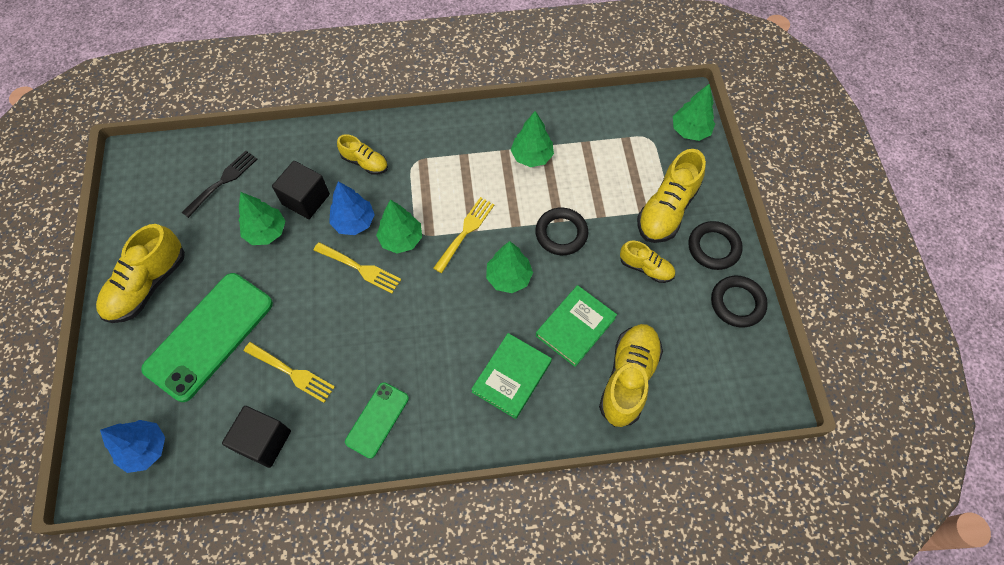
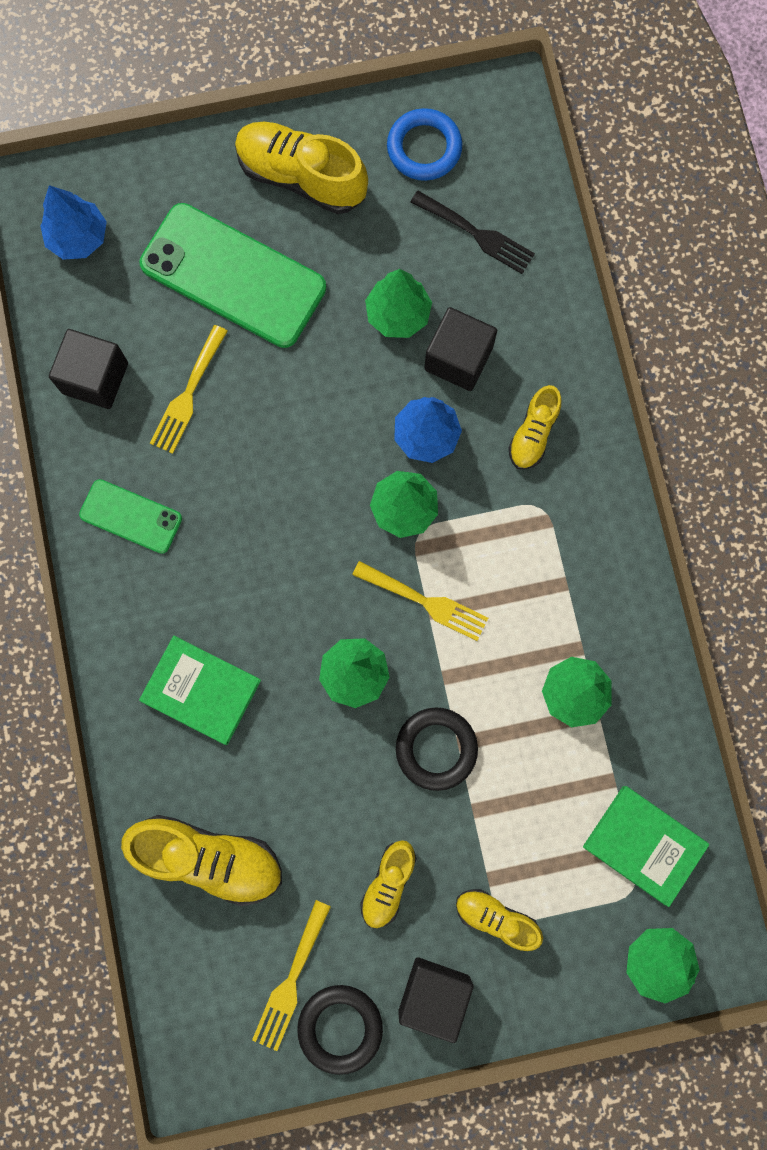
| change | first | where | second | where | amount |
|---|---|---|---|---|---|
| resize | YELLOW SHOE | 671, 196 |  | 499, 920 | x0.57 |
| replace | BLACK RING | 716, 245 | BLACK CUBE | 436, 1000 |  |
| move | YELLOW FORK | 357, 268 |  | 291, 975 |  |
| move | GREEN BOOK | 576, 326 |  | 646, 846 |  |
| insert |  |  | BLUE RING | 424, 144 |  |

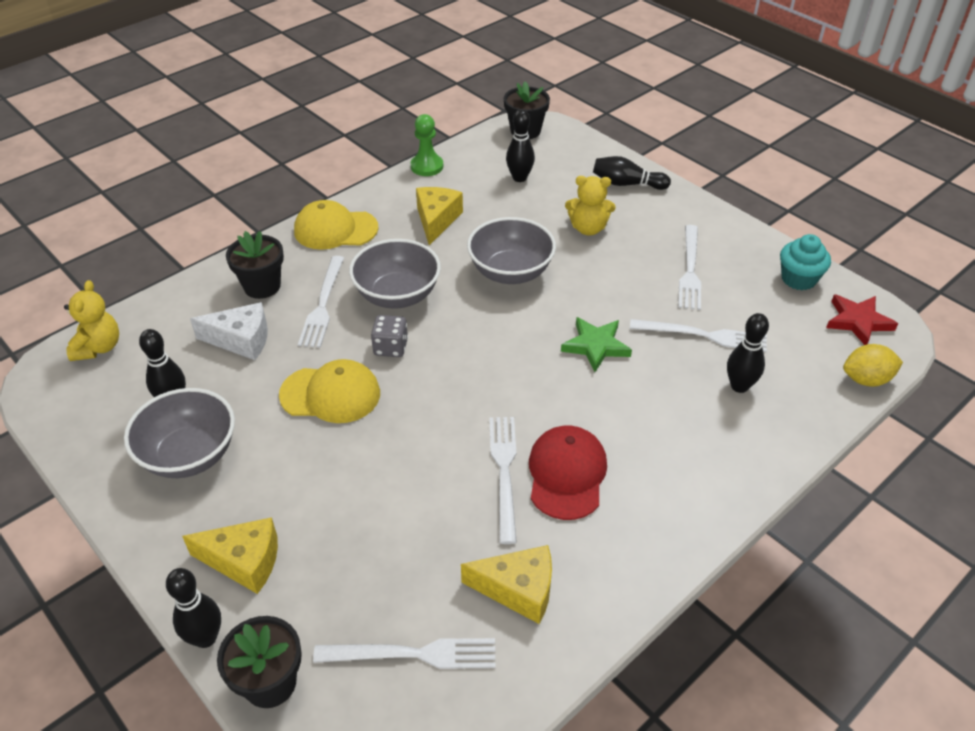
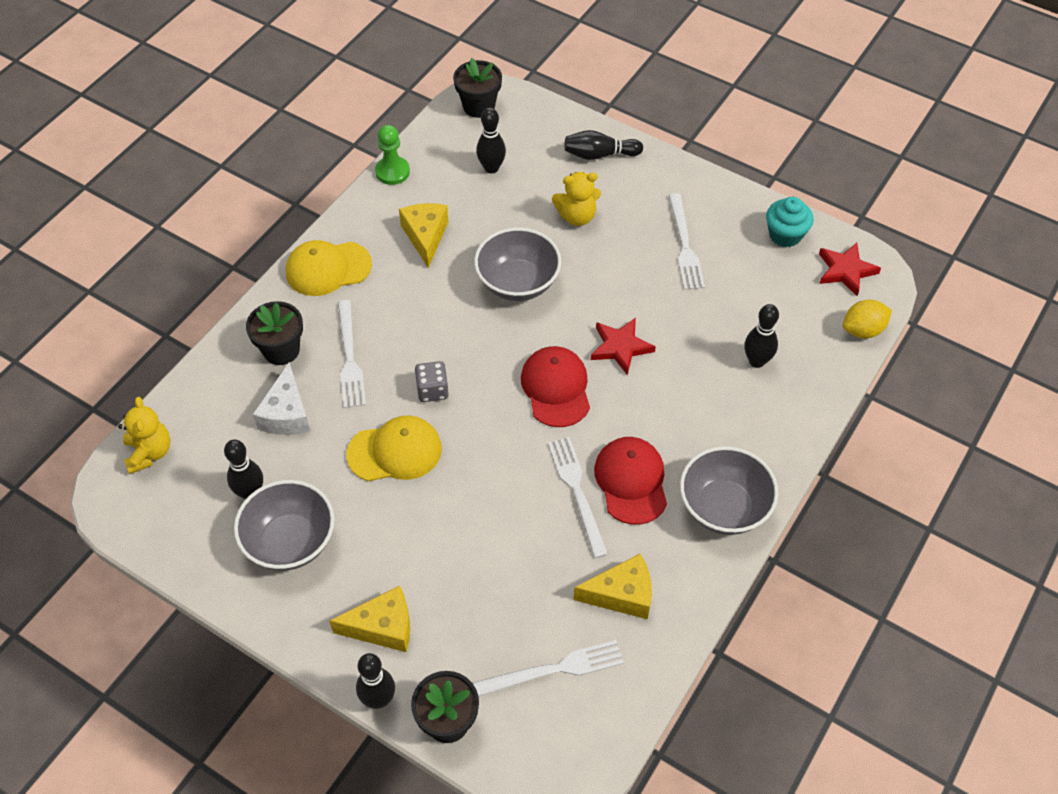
| change | first | where | second | where | amount |
|---|---|---|---|---|---|
| move | GREY BOWL | 395, 274 |  | 729, 490 |  |
| rotate | WHITE CHEESE | 229, 331 |  | 281, 398 | 105 degrees clockwise |
| recolor | GREEN STAR | 596, 344 | RED STAR | 623, 346 |  |
| delete | WHITE FORK | 698, 335 |  |  |  |
| insert |  |  | RED CAP | 555, 386 |  |

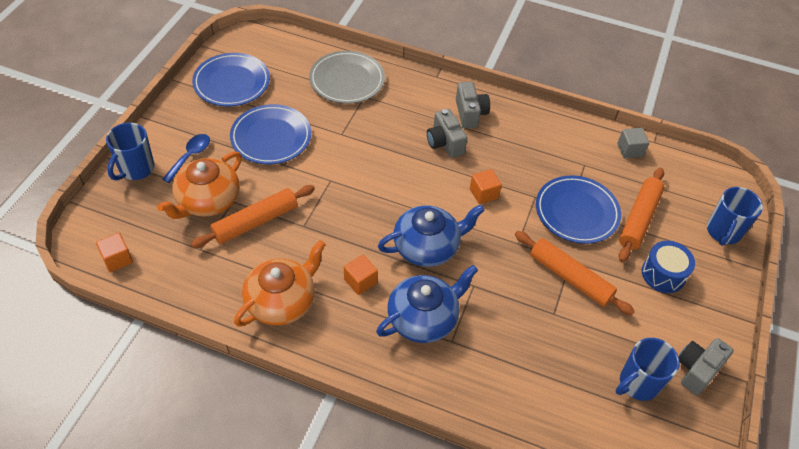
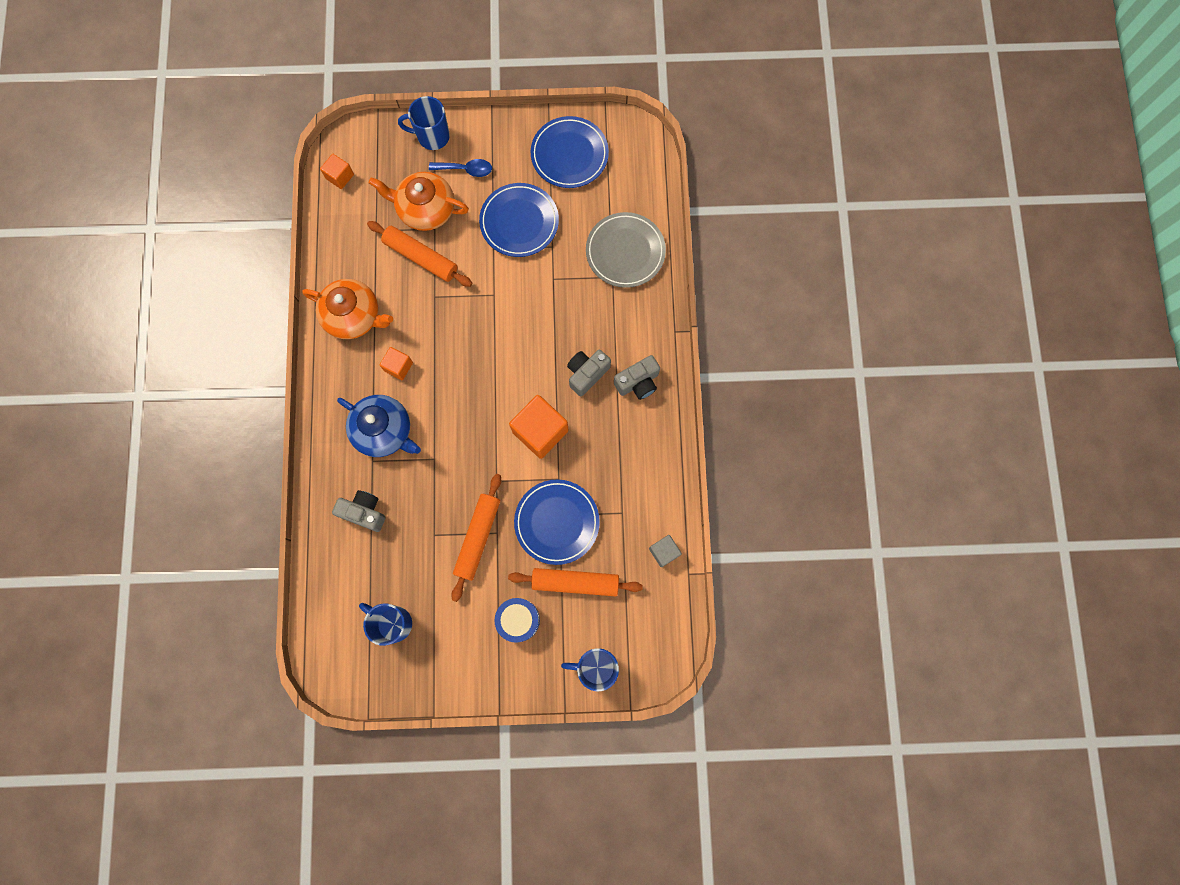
| change | first | where | second | where | amount |
|---|---|---|---|---|---|
| resize | ORANGE CUBE | 486, 186 |  | 539, 427 | x1.84 |
| delete | BLUE TEAPOT | 431, 235 |  |  |  |
| move | GREY CAMERA | 706, 366 |  | 359, 511 |  |

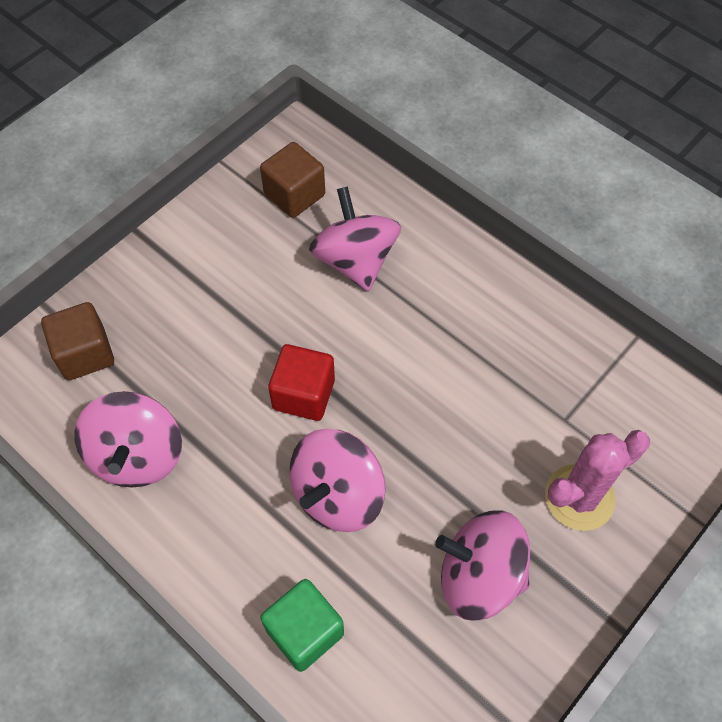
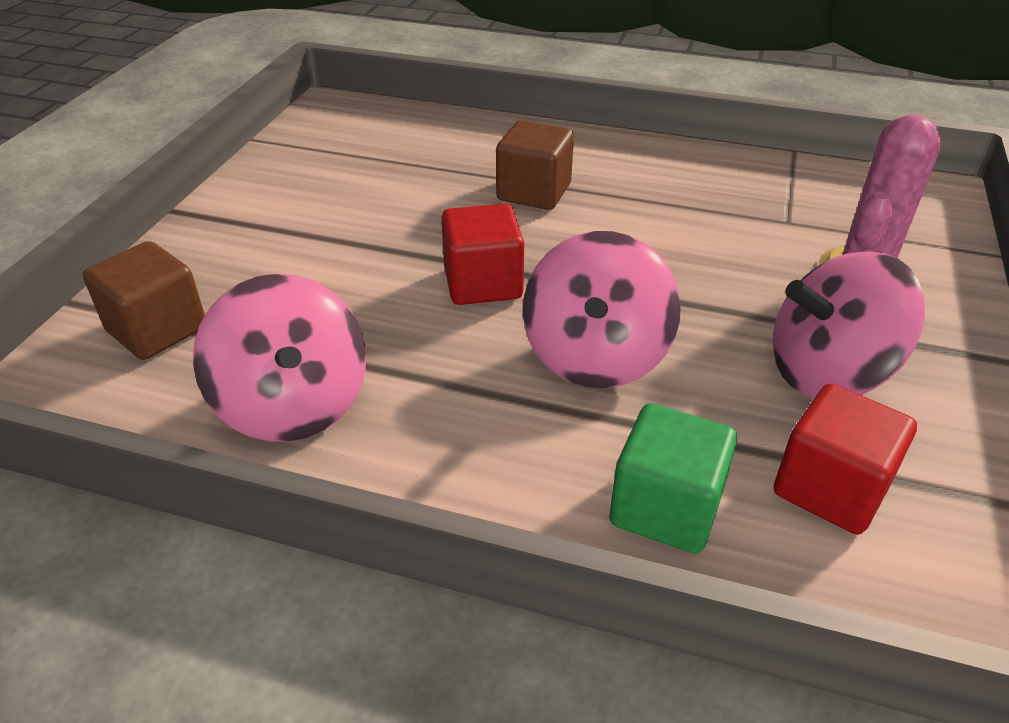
| change | first | where | second | where | amount |
|---|---|---|---|---|---|
| move | BROWN CUBE | 292, 180 |  | 535, 165 |  |
| delete | PINK SPINNING TOP | 355, 239 |  |  |  |
| insert |  |  | RED CUBE | 845, 458 |  |

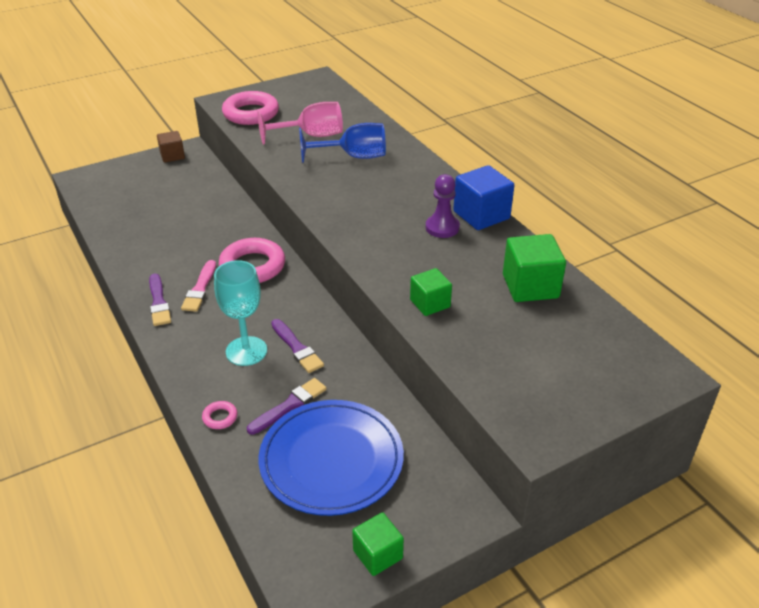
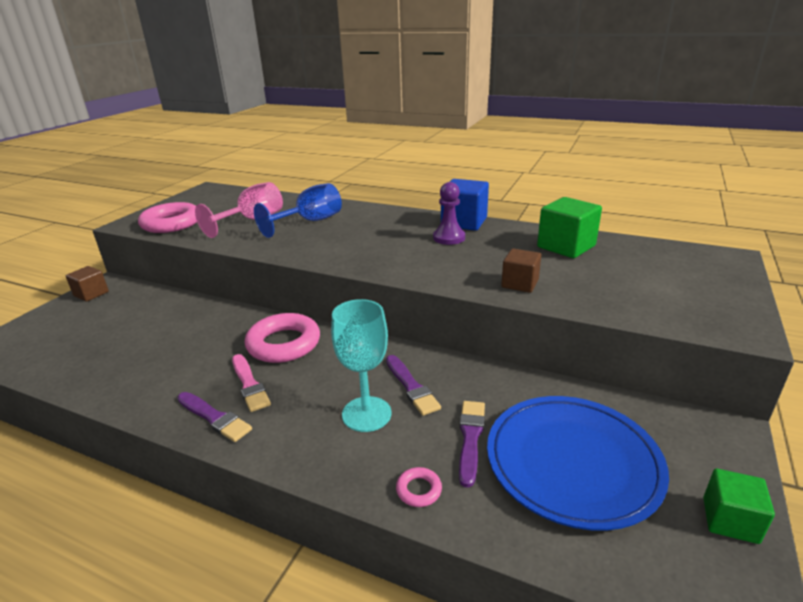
| change | first | where | second | where | amount |
|---|---|---|---|---|---|
| recolor | GREEN CUBE | 431, 292 | BROWN CUBE | 521, 270 |  |
| rotate | PURPLE BRUSH | 297, 346 |  | 413, 385 | 45 degrees clockwise |

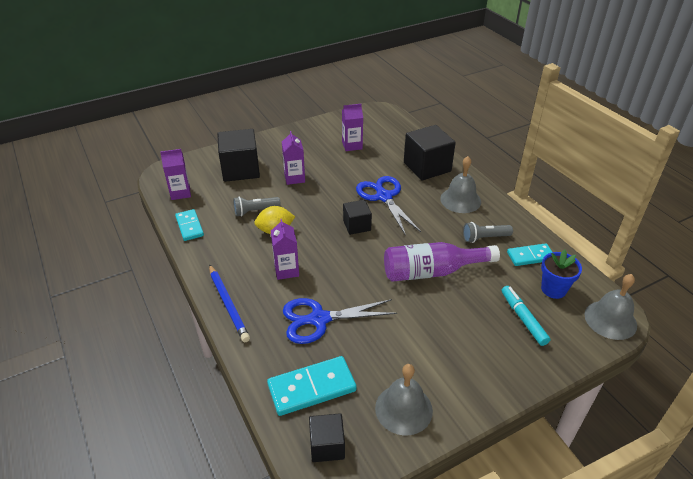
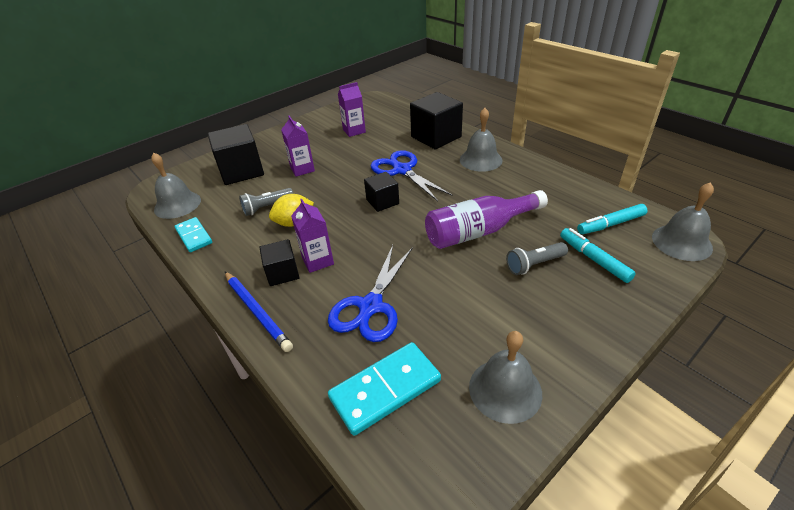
| change | first | where | second | where | amount |
|---|---|---|---|---|---|
| replace | PURPLE CARTON | 175, 174 | GREY BELL | 176, 186 |  |
| move | GREY FLASHLIGHT | 488, 232 |  | 537, 258 |  |
| delete | TURQUOISE DOMINO | 529, 254 |  |  |  |
| replace | BLUE FLOWER POT | 561, 274 | TURQUOISE MARKER | 612, 219 |  |
| rotate | BLUE SCISSORS | 340, 321 |  | 370, 293 | 45 degrees counterclockwise |
| move | BLACK CUBE | 327, 437 |  | 279, 262 |  |

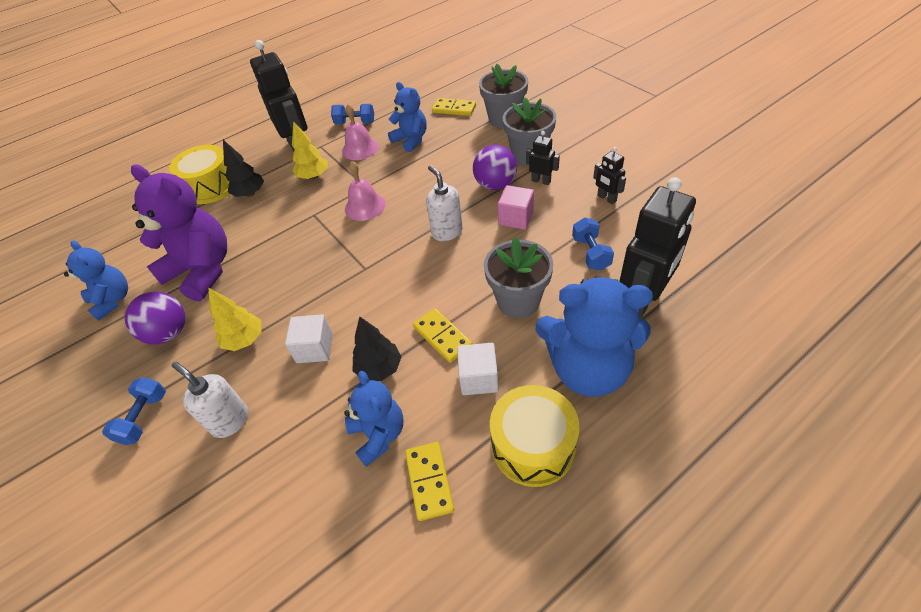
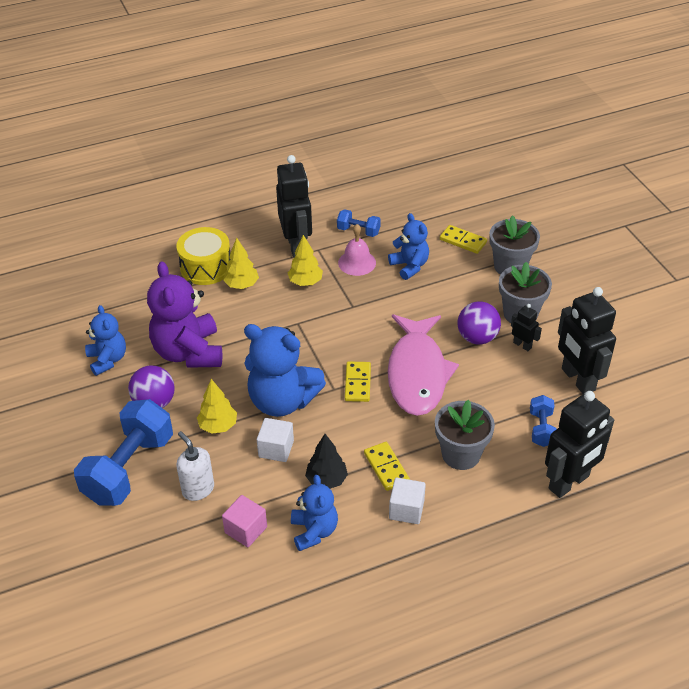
| change | first | where | second | where | amount |
|---|---|---|---|---|---|
| recolor | BLACK TREE | 243, 168 | YELLOW TREE | 241, 263 |  |
| resize | BLACK ROBOT | 609, 175 |  | 587, 340 | x2.12 |
| delete | PINK BELL | 365, 191 |  |  |  |
| rotate | PURPLE TEDDY BEAR | 179, 232 |  | 184, 314 | 150 degrees counterclockwise |
| replace | WHITE SOAP DISPENSER | 444, 203 | PINK FISH | 423, 365 |  |
| move | PINK CUBE | 516, 207 |  | 244, 521 |  |
| move | BLUE TEDDY BEAR | 594, 336 |  | 285, 370 |  |
| resize | BLUE DUMBBELL | 134, 411 |  | 123, 452 | x2.08 |
| delete | YELLOW DRUM | 535, 436 |  |  |  |
| move | YELLOW DOMINO | 429, 481 |  | 358, 382 |  |

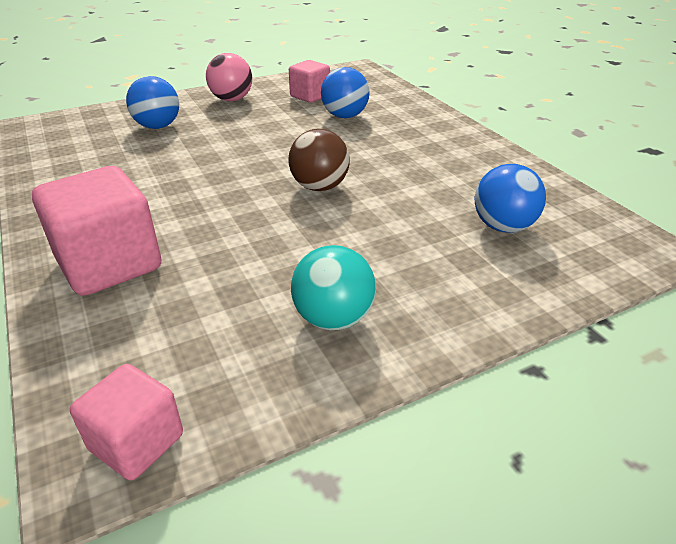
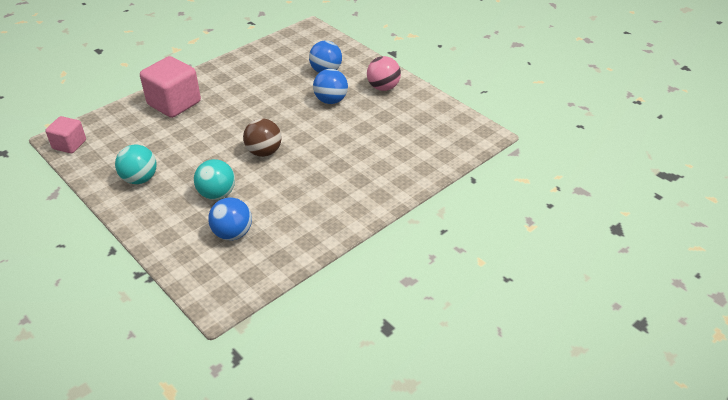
| change | first | where | second | where | amount |
|---|---|---|---|---|---|
| delete | PINK CUBE | 309, 81 |  |  |  |
| move | BLUE BALL | 345, 92 |  | 330, 86 |  |
| insert |  |  | TURQUOISE BALL | 214, 179 |  |

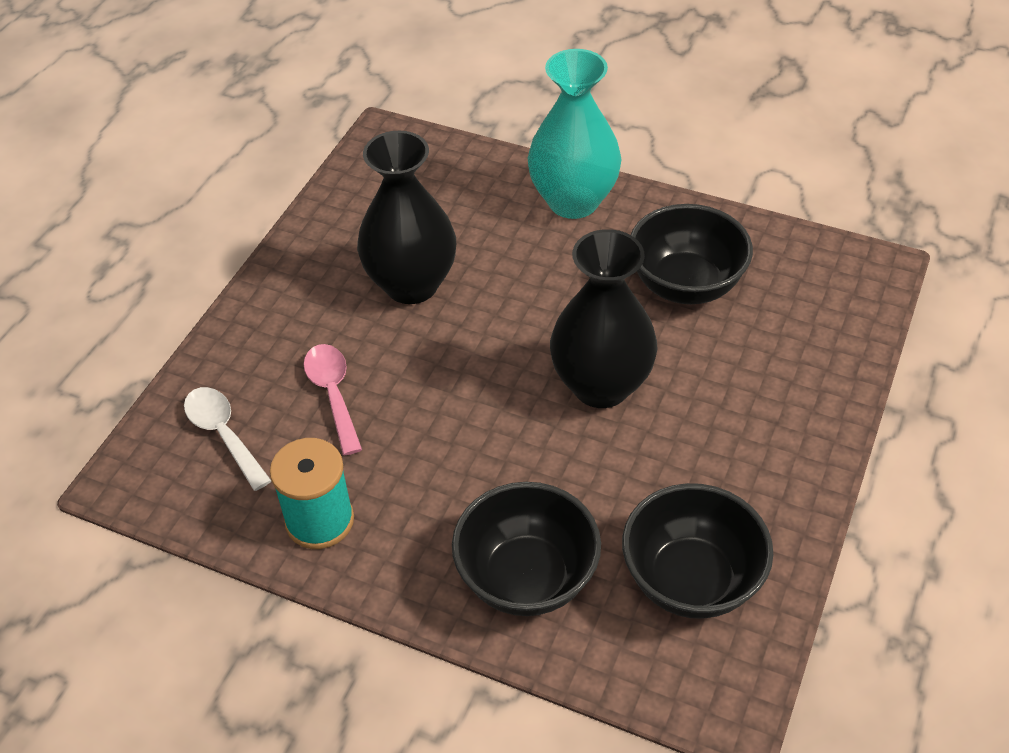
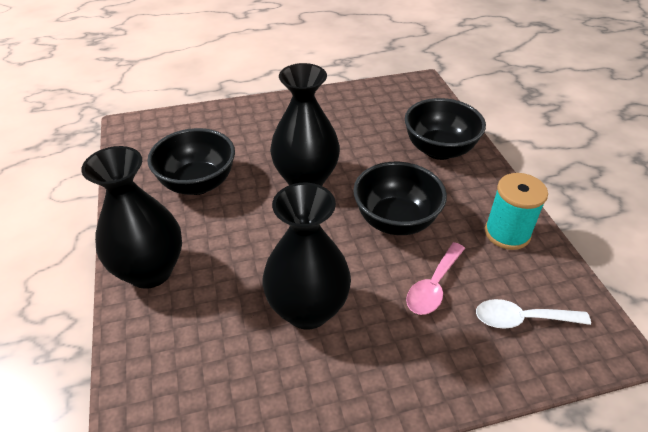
| change | first | where | second | where | amount |
|---|---|---|---|---|---|
| recolor | TURQUOISE VASE | 574, 134 | BLACK VASE | 131, 217 |  |
| rotate | WHITE SPOON | 227, 439 |  | 533, 314 | 75 degrees clockwise |
| move | BLACK BOWL | 698, 551 |  | 400, 198 |  |

